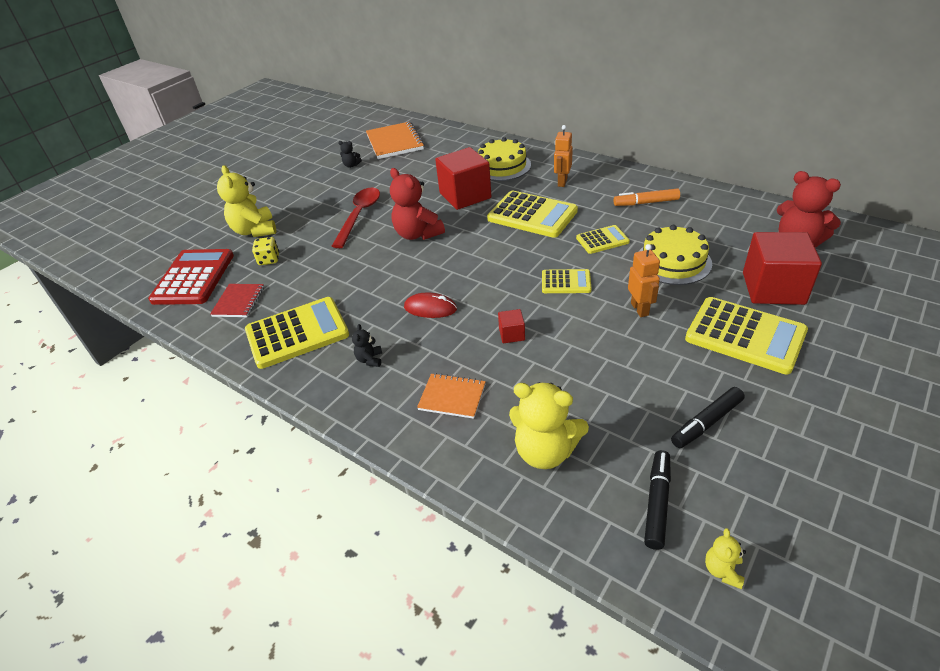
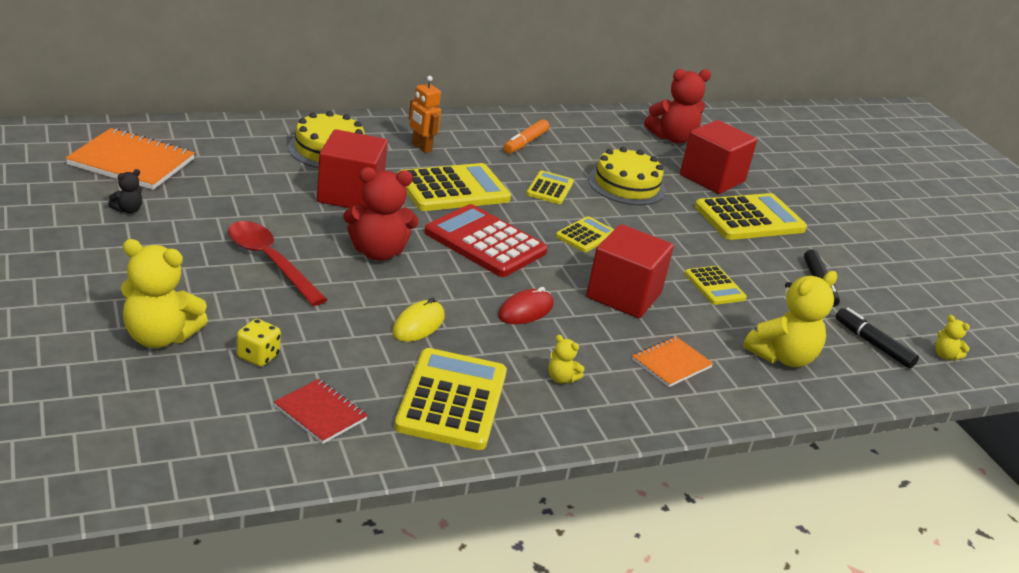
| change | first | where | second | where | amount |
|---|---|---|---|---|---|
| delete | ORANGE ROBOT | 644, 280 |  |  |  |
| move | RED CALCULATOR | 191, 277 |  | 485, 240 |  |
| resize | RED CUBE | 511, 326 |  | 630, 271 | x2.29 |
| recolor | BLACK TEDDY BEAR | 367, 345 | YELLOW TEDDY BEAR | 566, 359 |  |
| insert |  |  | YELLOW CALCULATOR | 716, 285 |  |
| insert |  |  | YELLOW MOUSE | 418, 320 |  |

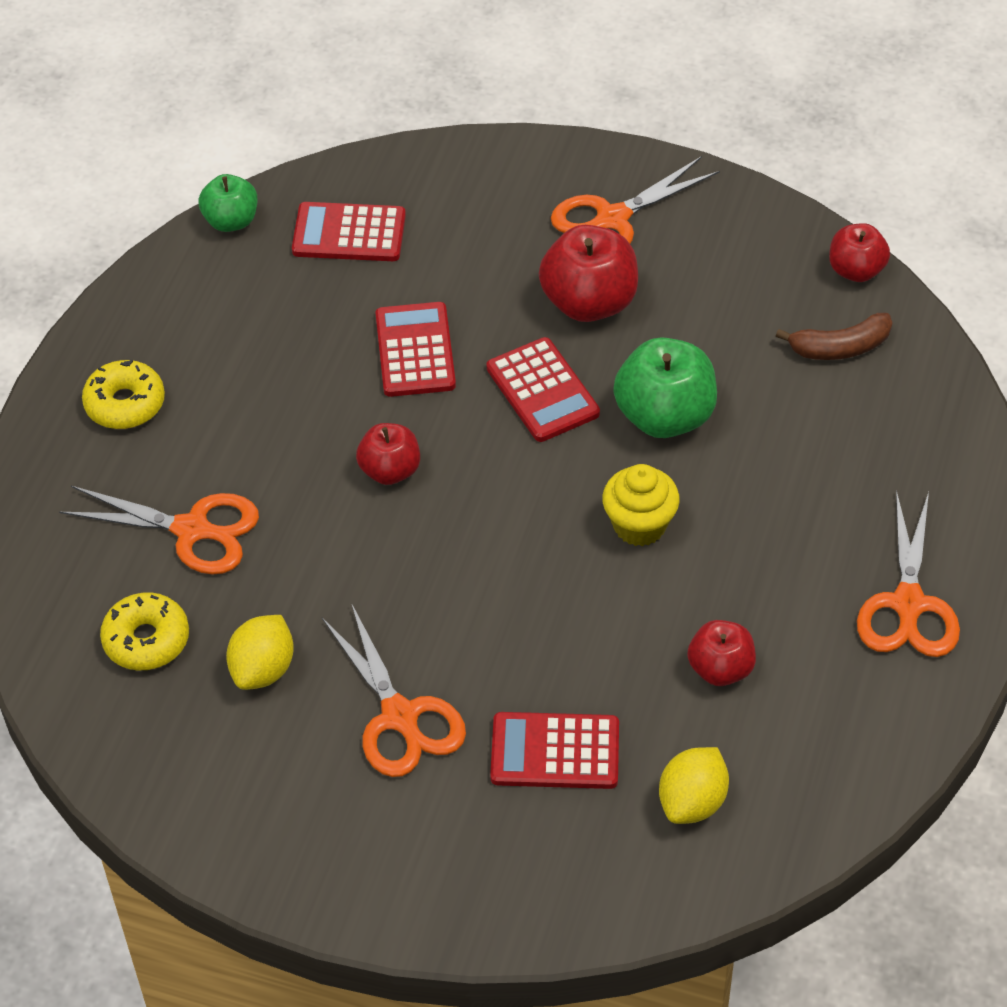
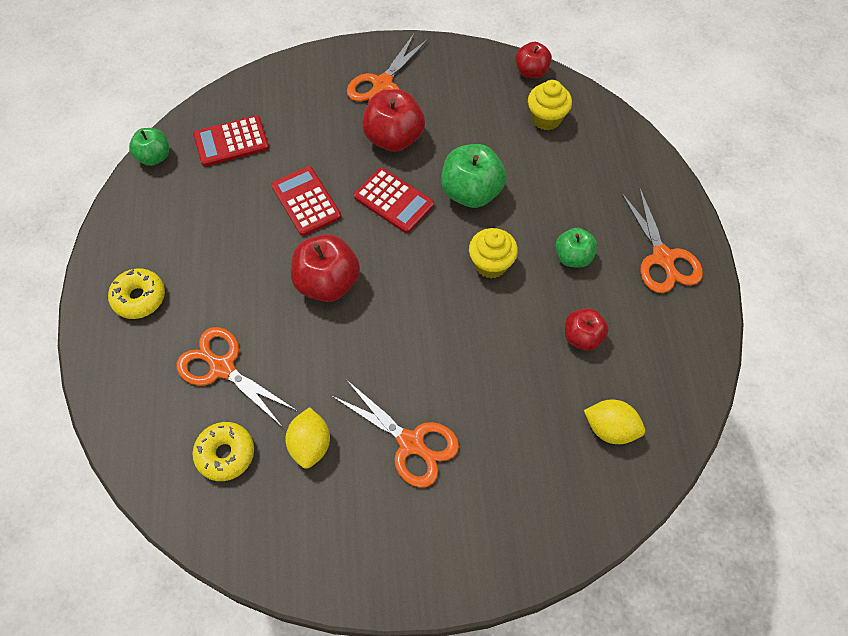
| change | first | where | second | where | amount |
|---|---|---|---|---|---|
| replace | BROWN BANANA | 834, 336 | YELLOW CUPCAKE | 550, 105 |  |
| resize | RED APPLE | 388, 454 |  | 325, 268 | x1.63 |
| rotate | ORANGE SCISSORS | 159, 530 |  | 236, 376 | 135 degrees counterclockwise |
| delete | RED CALCULATOR | 554, 750 |  |  |  |
| rotate | YELLOW LEMON | 694, 785 |  | 614, 422 | 75 degrees counterclockwise |
| insert |  |  | GREEN APPLE | 576, 248 |  |

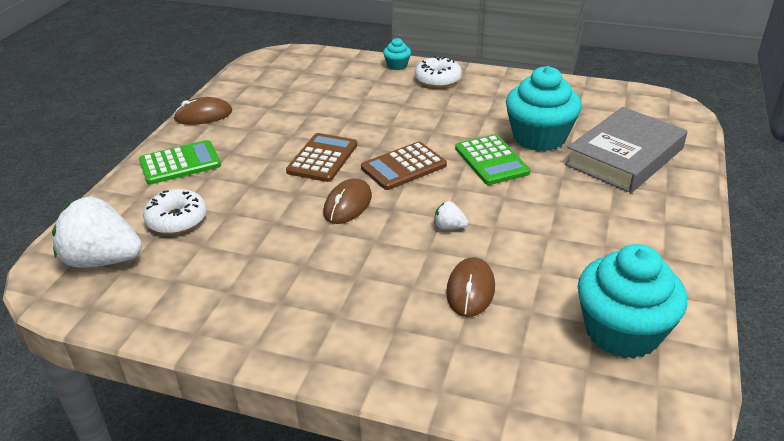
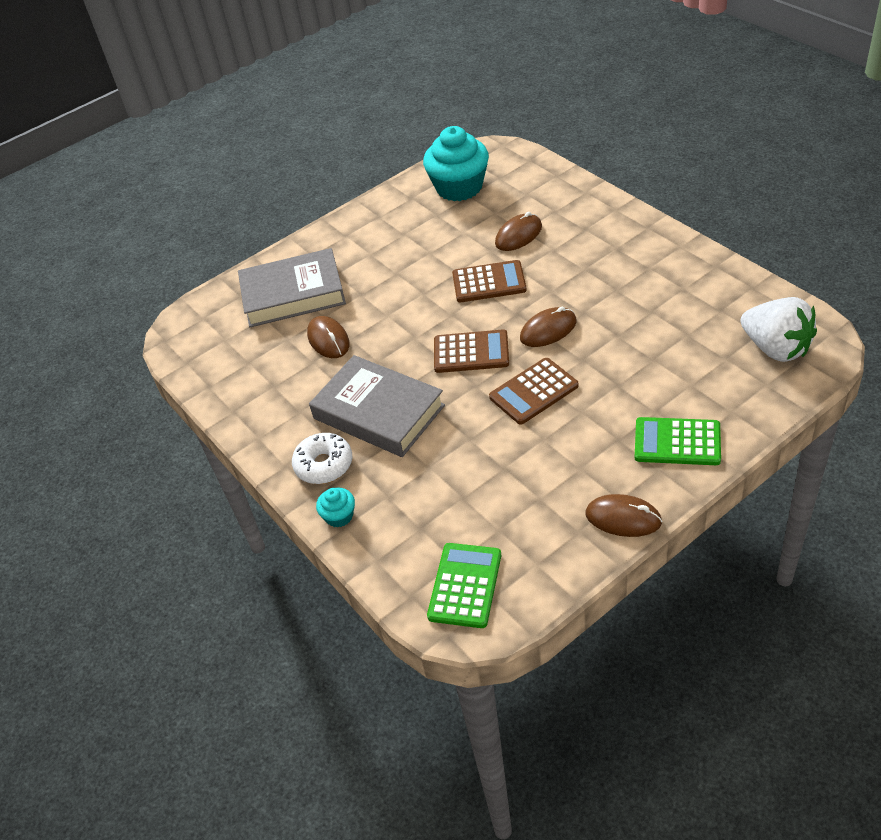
| change | first | where | second | where | amount |
|---|---|---|---|---|---|
| replace | TURQUOISE CUPCAKE | 544, 108 | BROWN MOUSE | 328, 337 |  |
| move | GREEN CALCULATOR | 492, 159 |  | 464, 585 |  |
| delete | WHITE DONUT | 175, 211 |  |  |  |
| replace | WHITE STRAWBERRY | 451, 215 | BROWN CALCULATOR | 489, 281 |  |
| insert |  |  | GREY BOOK | 377, 406 |  |

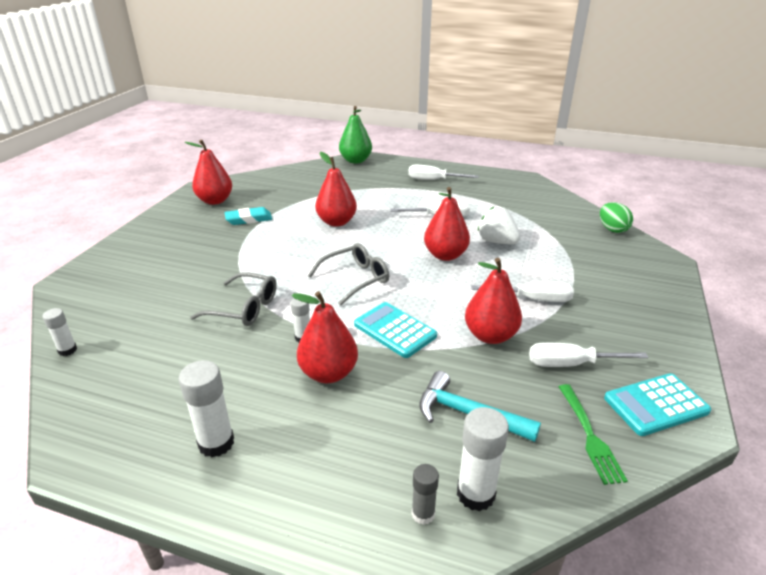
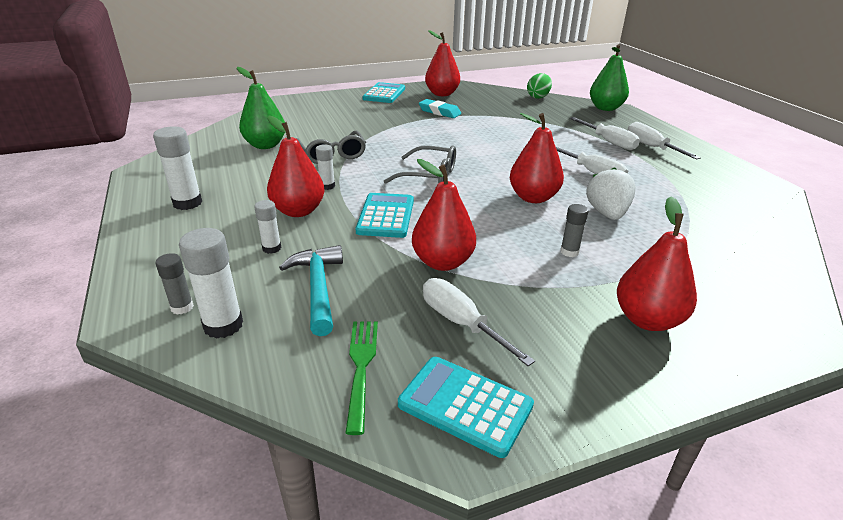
| change | first | where | second | where | amount |
|---|---|---|---|---|---|
| move | RED PEAR | 336, 189 |  | 657, 264 |  |
| move | GREEN EGG | 616, 217 |  | 539, 86 |  |
| move | WHITE SCREWDRIVER | 523, 291 |  | 605, 133 |  |
| move | WHITE GLUE STICK | 59, 332 |  | 267, 227 |  |
| rotate | GREEN FORK | 593, 434 |  | 361, 378 | 135 degrees clockwise |
| insert |  |  | GREEN PEAR | 261, 108 |  |
| insert |  |  | TURQUOISE CALCULATOR | 383, 92 |  |
| insert |  |  | GREY GLUE STICK | 574, 230 |  |

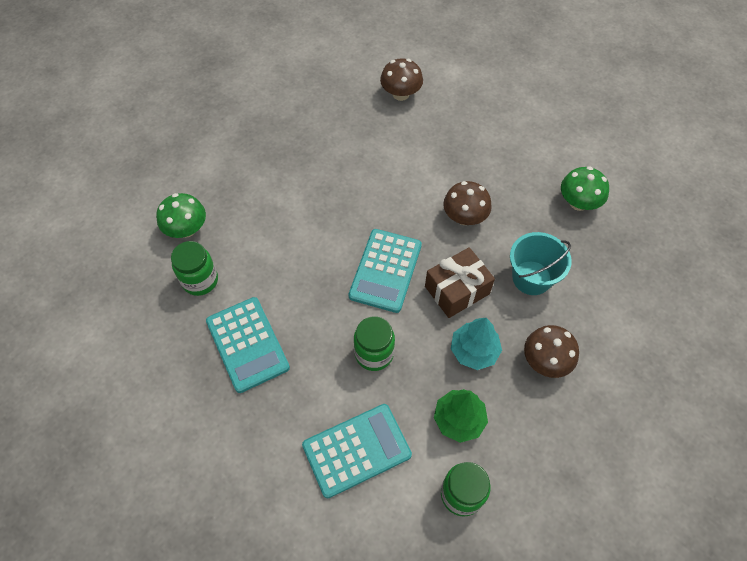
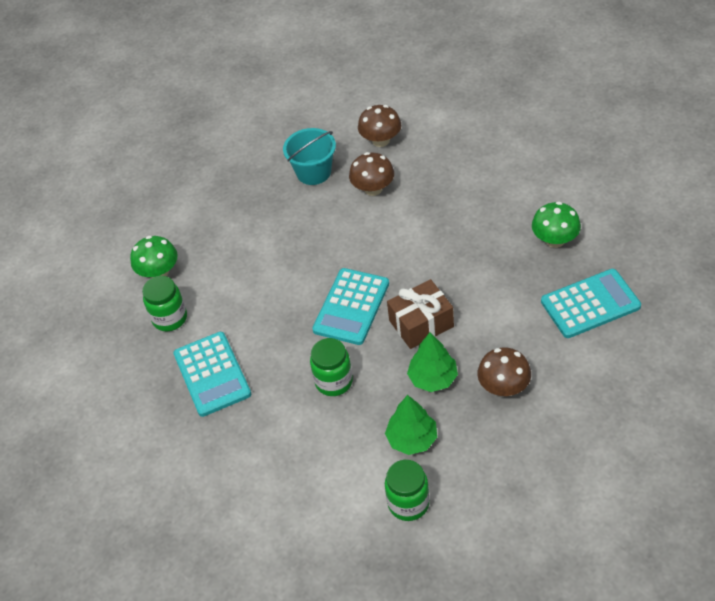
| change | first | where | second | where | amount |
|---|---|---|---|---|---|
| move | BROWN MUSHROOM | 467, 203 |  | 371, 174 |  |
| move | TURQUOISE BUCKET | 541, 263 |  | 309, 156 |  |
| recolor | TURQUOISE TREE | 476, 344 | GREEN TREE | 432, 362 |  |
| move | TURQUOISE CALCULATOR | 357, 451 |  | 591, 303 |  |

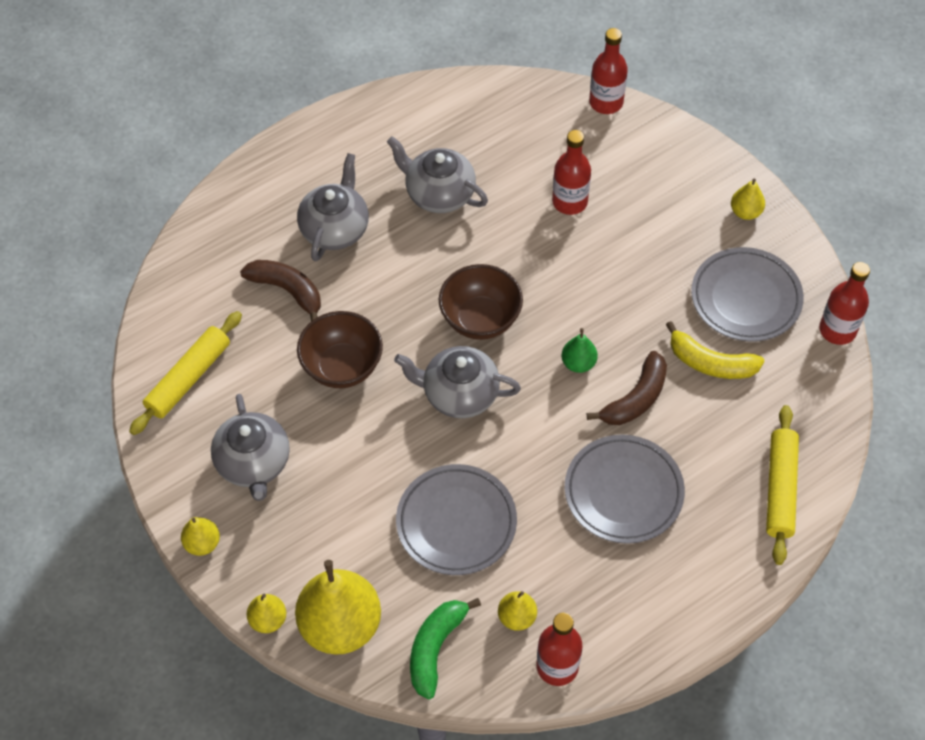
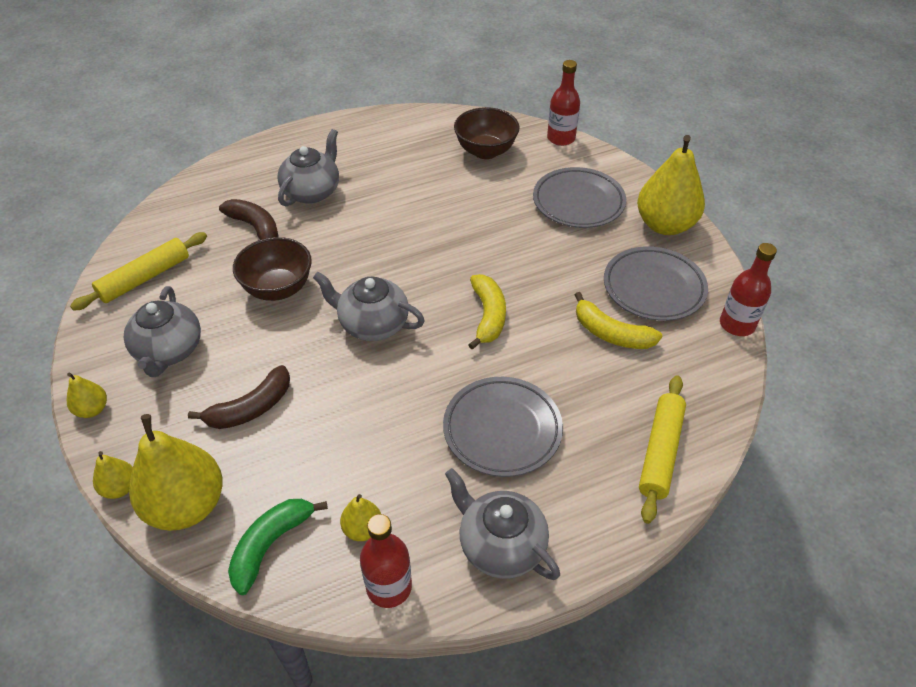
| change | first | where | second | where | amount |
|---|---|---|---|---|---|
| delete | RED BOTTLE | 571, 172 |  |  |  |
| move | GREY TEAPOT | 437, 174 |  | 502, 524 |  |
| resize | YELLOW PEAR | 748, 199 |  | 671, 185 | x2.14 |
| move | BROWN BOWL | 481, 302 |  | 486, 133 |  |
| replace | GREEN PEAR | 579, 350 | YELLOW BANANA | 487, 312 |  |
| move | BROWN BANANA | 627, 388 |  | 239, 397 |  |
| move | GREY PLATE | 456, 519 |  | 579, 197 |  |

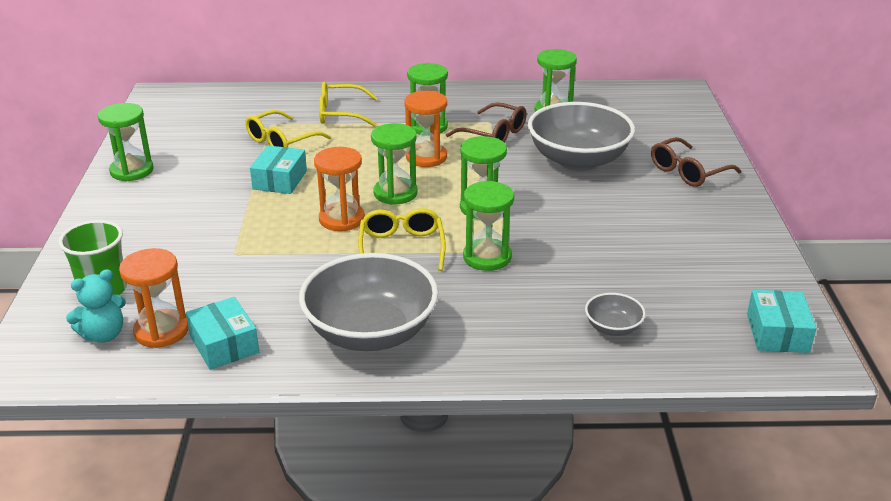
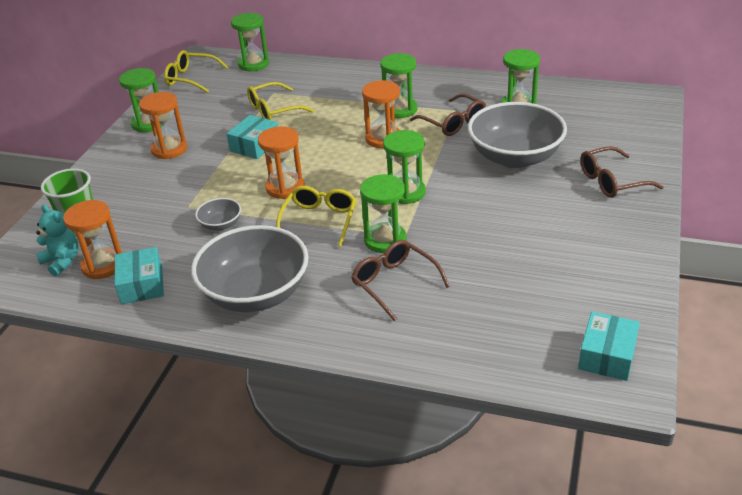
| change | first | where | second | where | amount |
|---|---|---|---|---|---|
| move | YELLOW GLASSES | 348, 104 |  | 196, 71 |  |
| move | GREEN HOURGLASS | 394, 164 |  | 250, 42 |  |
| rotate | TURQUOISE TEDDY BEAR | 96, 306 |  | 57, 240 | 120 degrees counterclockwise |
| move | GREY BOWL | 615, 314 |  | 218, 214 |  |
| insert |  |  | ORANGE HOURGLASS | 163, 125 |  |
| insert |  |  | BROWN GLASSES | 400, 280 |  |

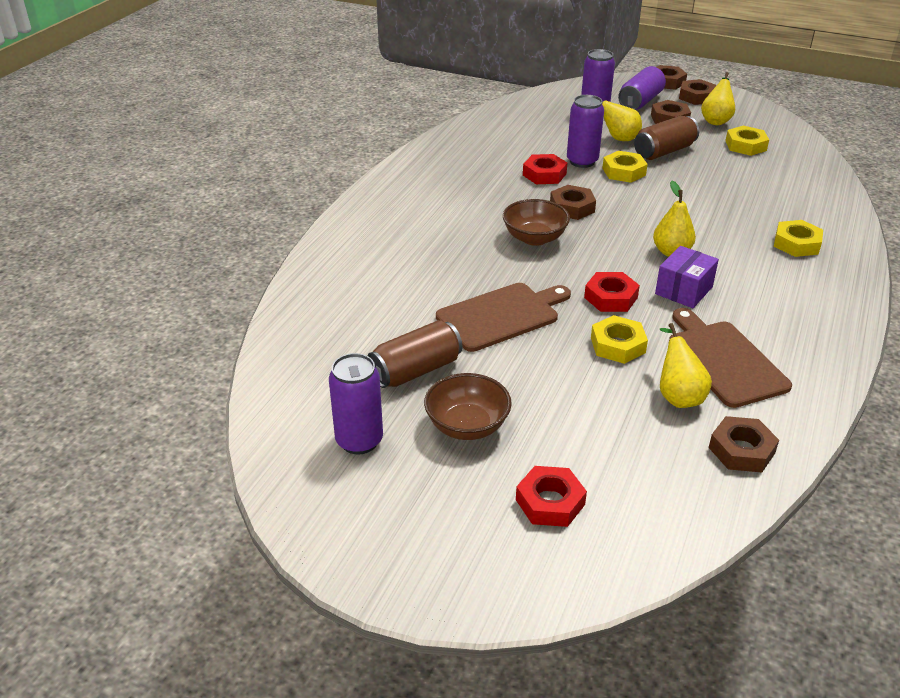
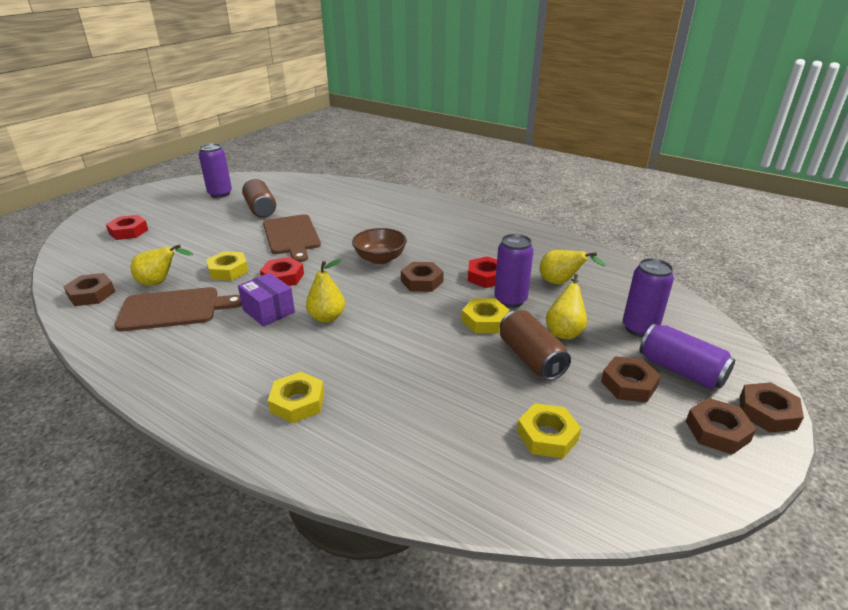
| change | first | where | second | where | amount |
|---|---|---|---|---|---|
| move | YELLOW PEAR | 718, 98 |  | 573, 267 |  |
| delete | BROWN BOWL | 468, 406 |  |  |  |

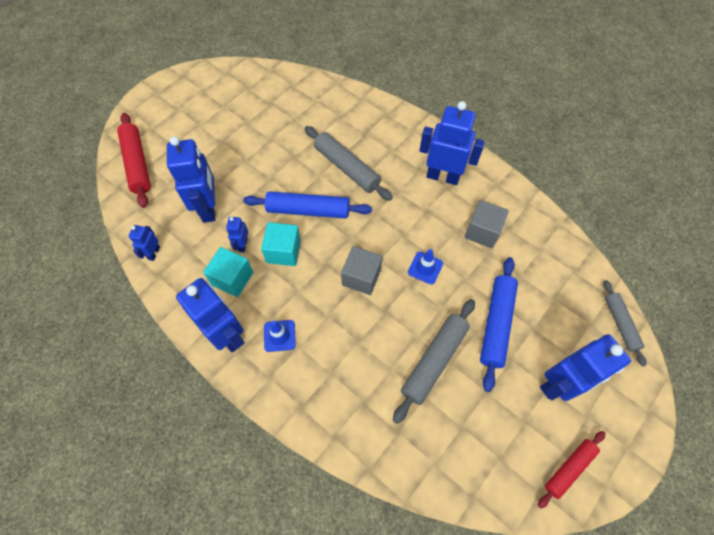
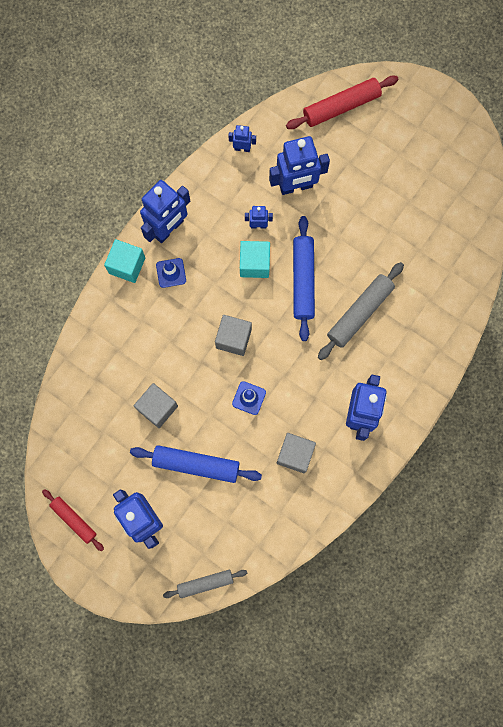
| change | first | where | second | where | amount |
|---|---|---|---|---|---|
| move | TURQUOISE CUBE | 228, 272 |  | 124, 261 |  |
| replace | GREY ROLLING PIN | 434, 361 | GREY CUBE | 156, 405 |  |

